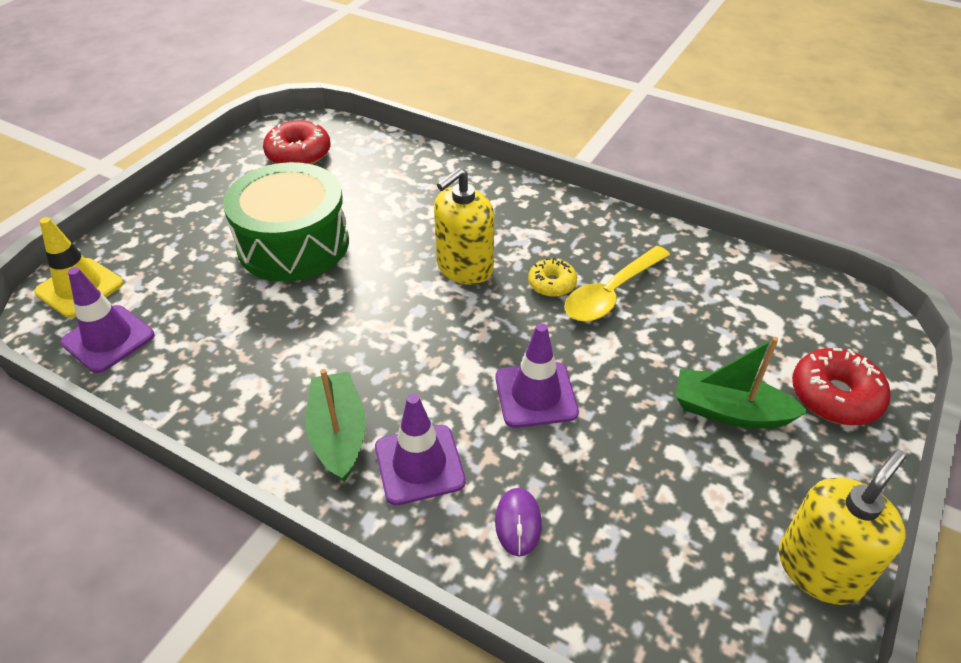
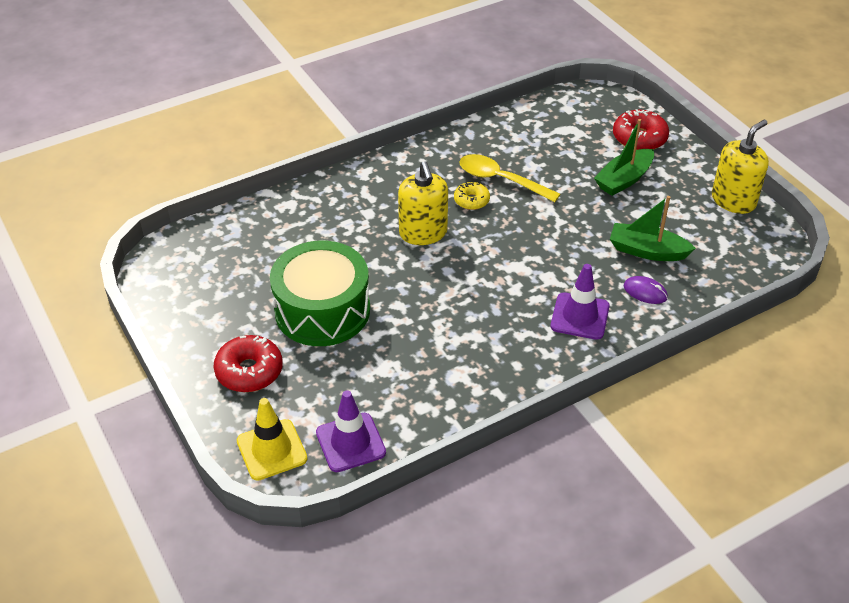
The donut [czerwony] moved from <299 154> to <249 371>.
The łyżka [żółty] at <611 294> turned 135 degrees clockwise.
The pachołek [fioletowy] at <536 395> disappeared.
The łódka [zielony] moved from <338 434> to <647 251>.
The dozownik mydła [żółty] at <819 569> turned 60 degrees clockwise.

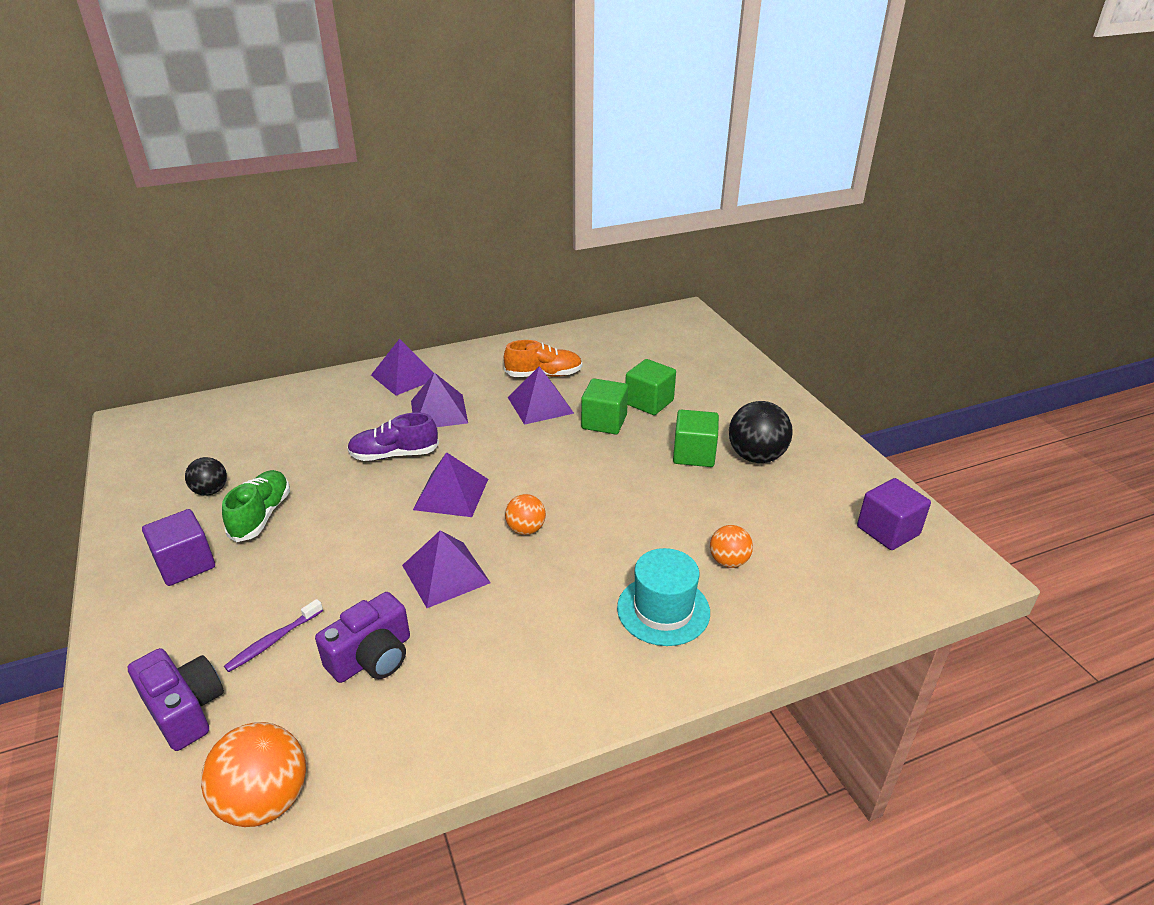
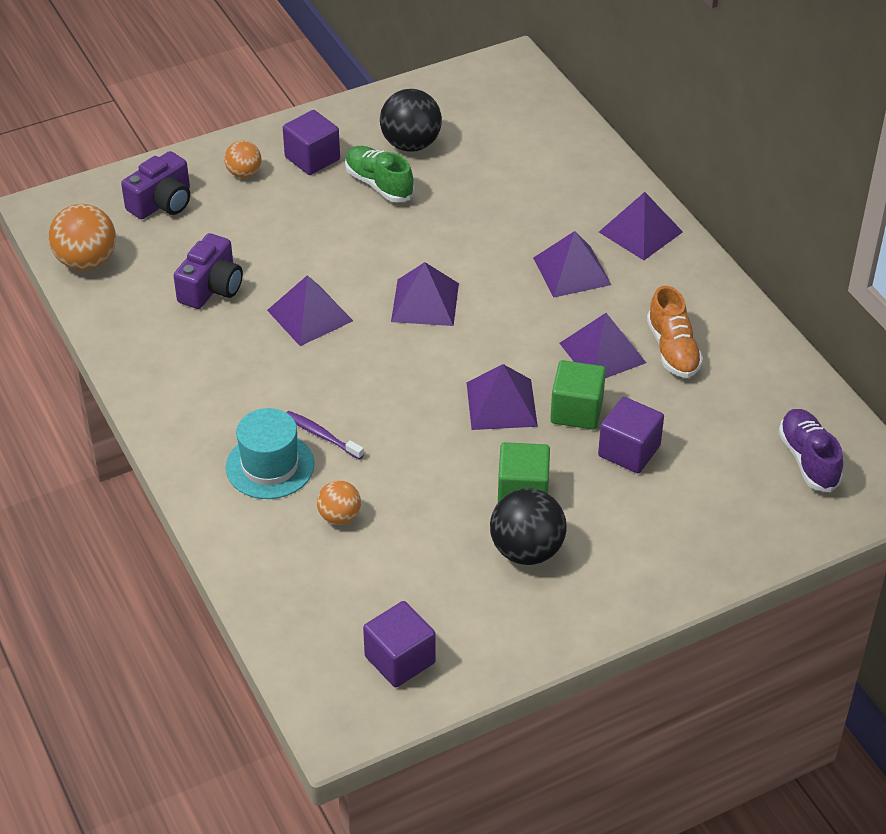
The sześcian [zielony] at <649 402> became the sześcian [fioletowy] at <629 451>.
The but [fioletowy] moved from <394 455> to <808 460>.
The piłka [czarny] at <211 491> changed to 1.70 times the size.
The but [zielony] at <261 516> turned 135 degrees counterclockwise.
The piłka [pomarańczowy] moved from <526 529> to <244 173>.
The aparat fotograficzny [fioletowy] at <372 657> turned 105 degrees counterclockwise.
The szczoteczka do zębów [fioletowy] moved from <273 641> to <322 435>.
The piramida [fioletowy] at <501 404> appeared.

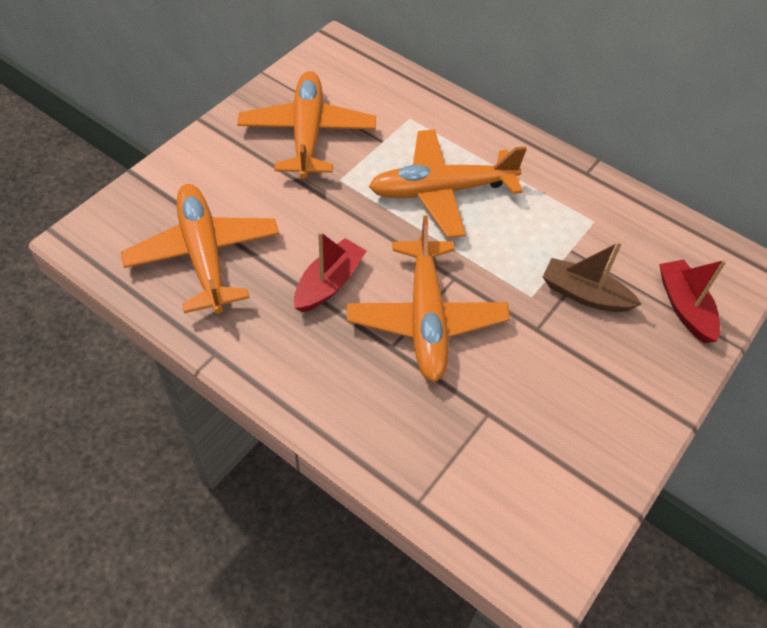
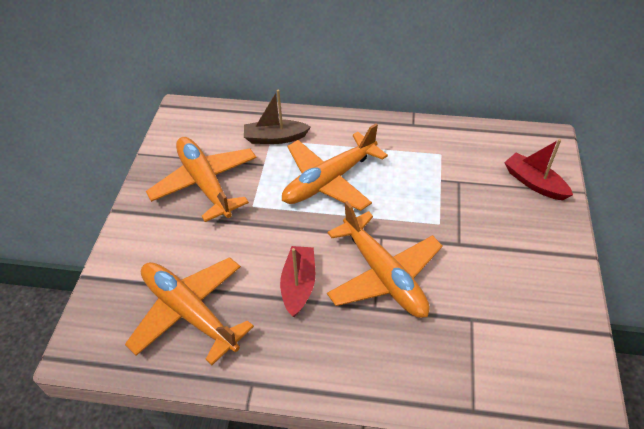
The łódka [brązowy] moved from <584 294> to <275 138>.

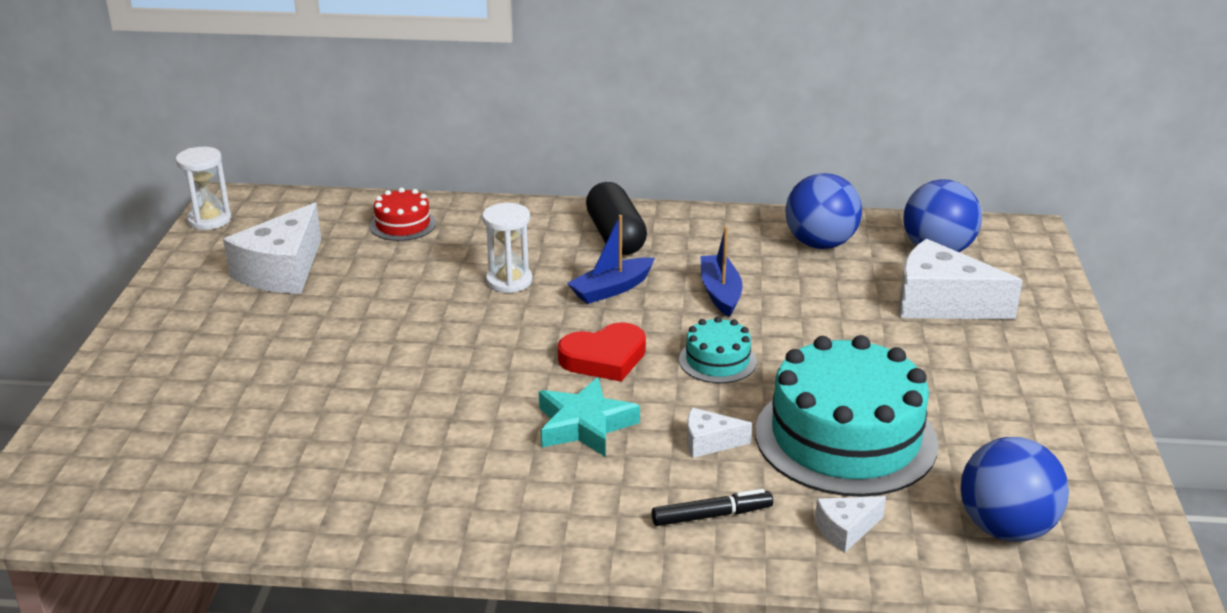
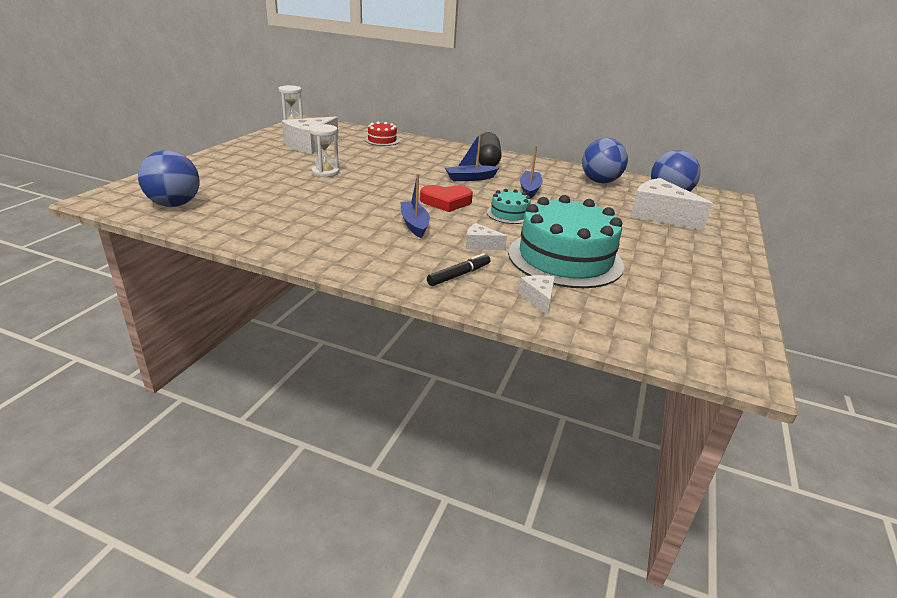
The klepsydra [biały] moved from <509 281> to <325 172>.
The gwiazda [turkusowy] at <584 425> was replaced by the łódka [niebieski] at <414 224>.
The piłka [niebieski] moved from <1006 528> to <174 204>.
The flamaster [czarny] at <711 515> turned 45 degrees counterclockwise.
The ser [biały] at <845 530> turned 90 degrees clockwise.

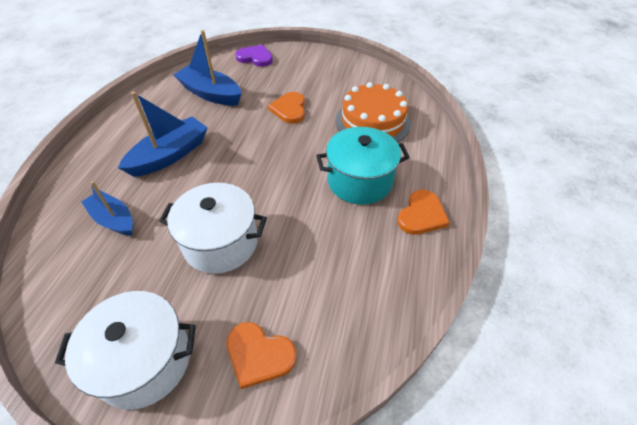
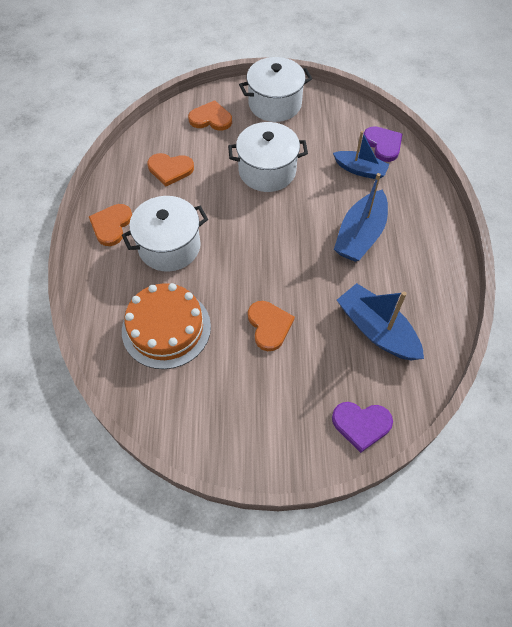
The łódka [niebieski] at <211 94> turned 150 degrees counterclockwise.
The garnek [turkusowy] at <359 181> became the garnek [biały] at <169 246>.
The serce [fioletowy] at <383 144> appeared.
The serce [pomarańczowy] at <170 169> appeared.

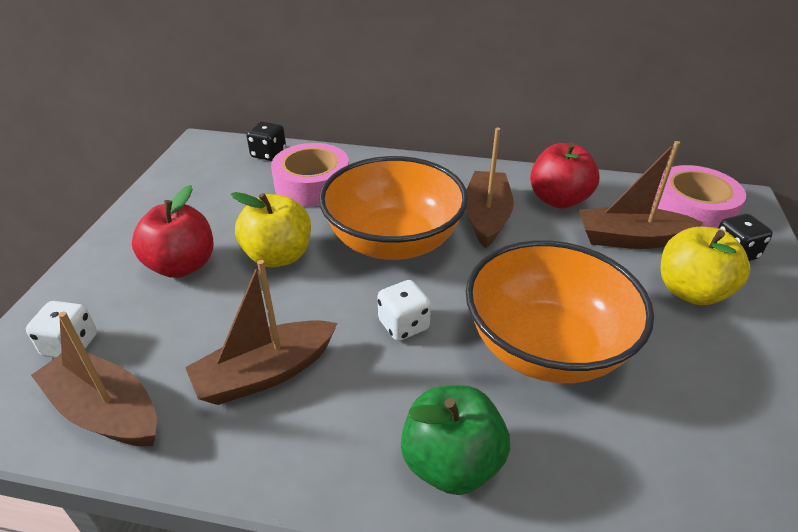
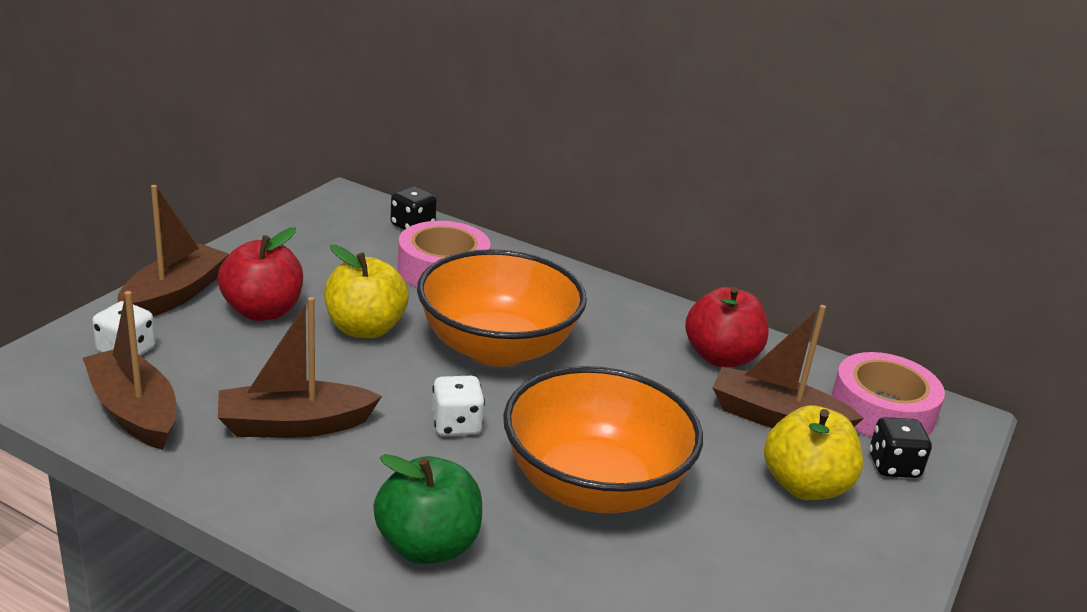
The łódka [brązowy] moved from <486 217> to <174 295>.

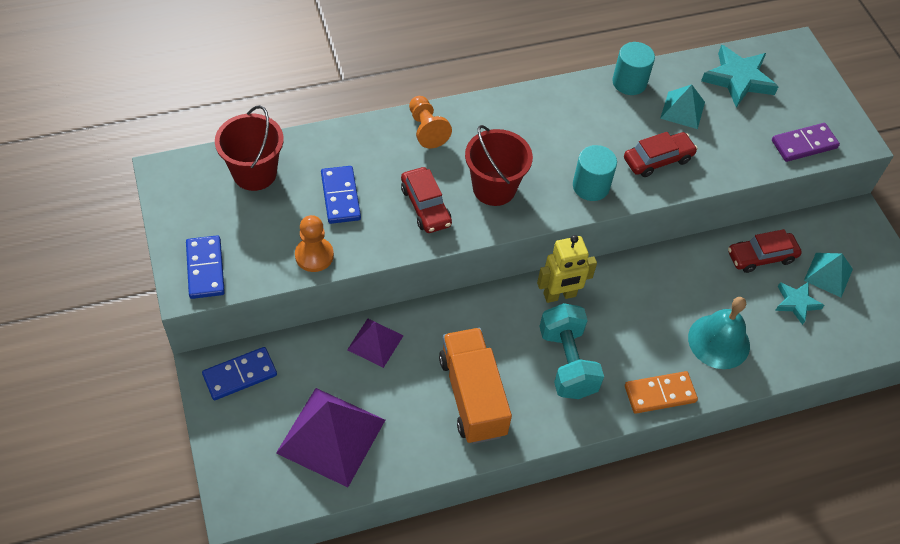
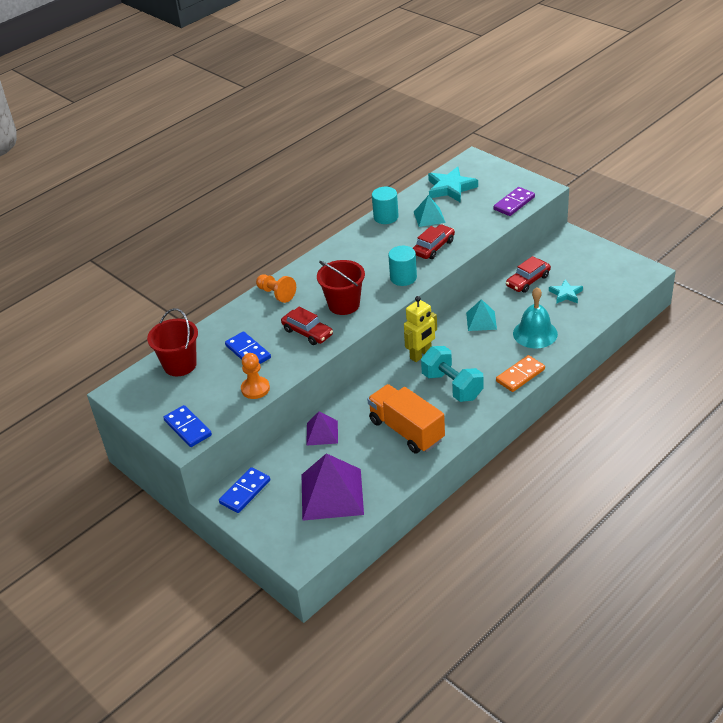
The piramida [turkusowy] moved from <828 274> to <481 321>.

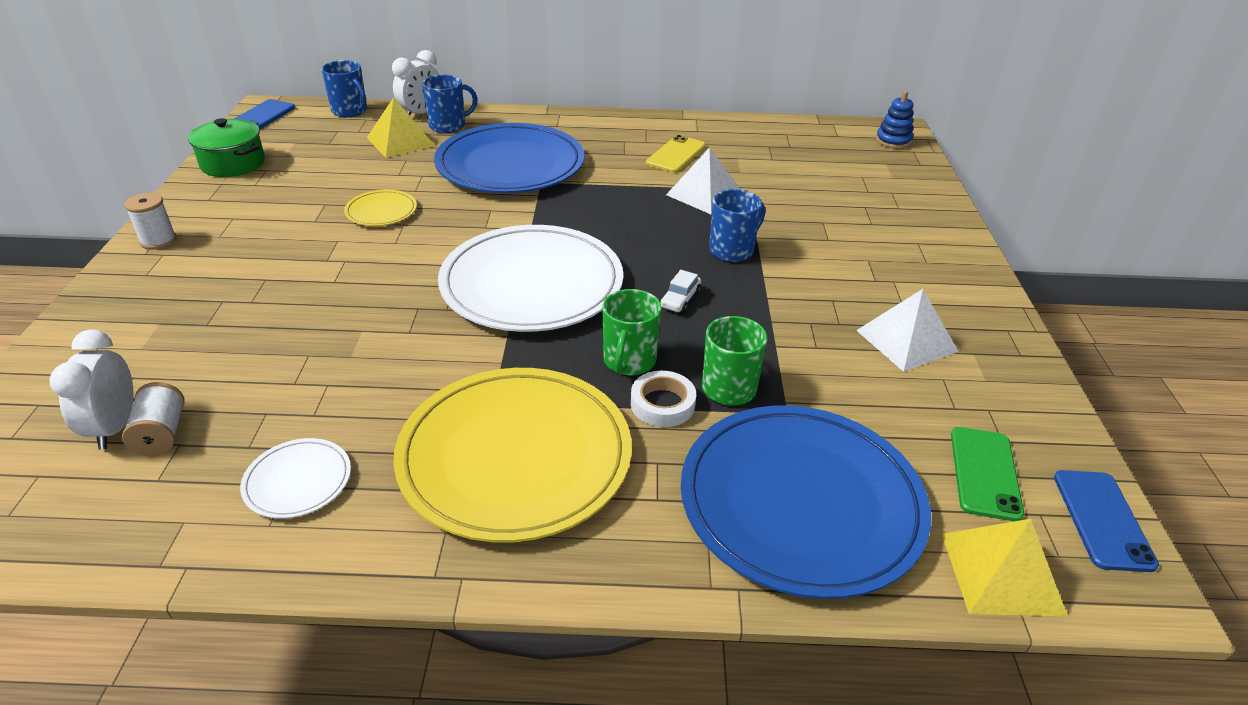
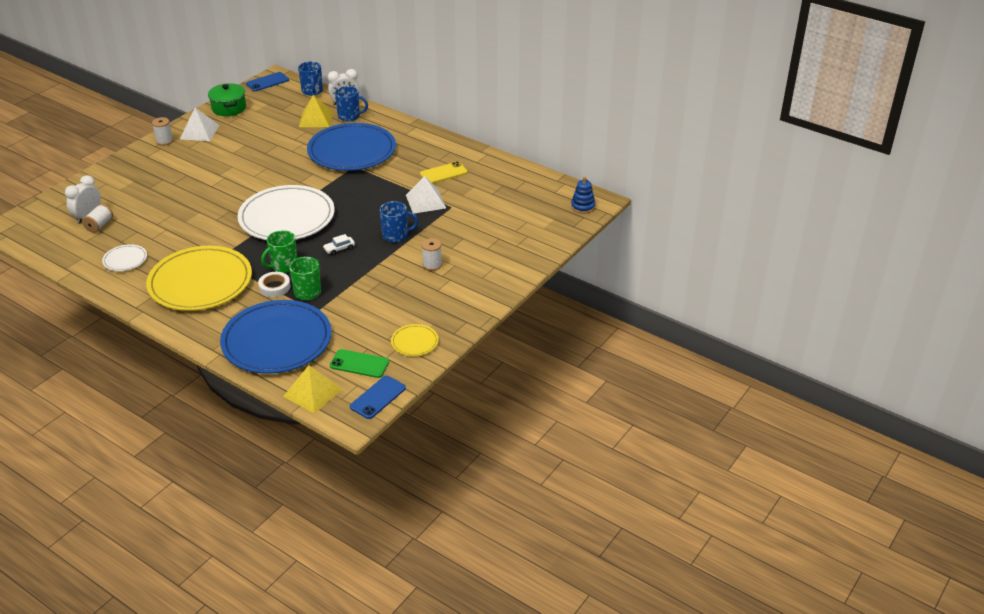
The talerz [żółty] moved from <381 211> to <414 342>.
The piramida [biały] moved from <906 340> to <199 132>.
The telefon [zielony] at <984 473> turned 60 degrees clockwise.
The szpulka [biały] at <432 265> appeared.

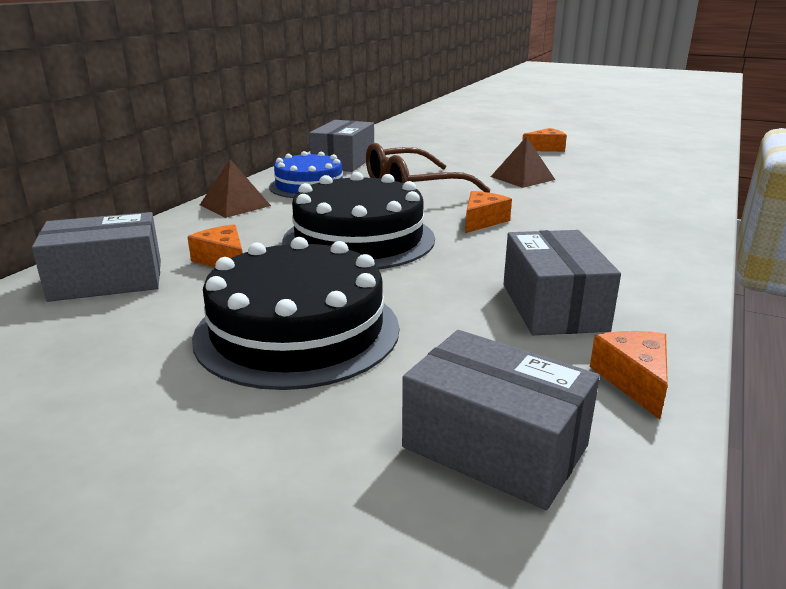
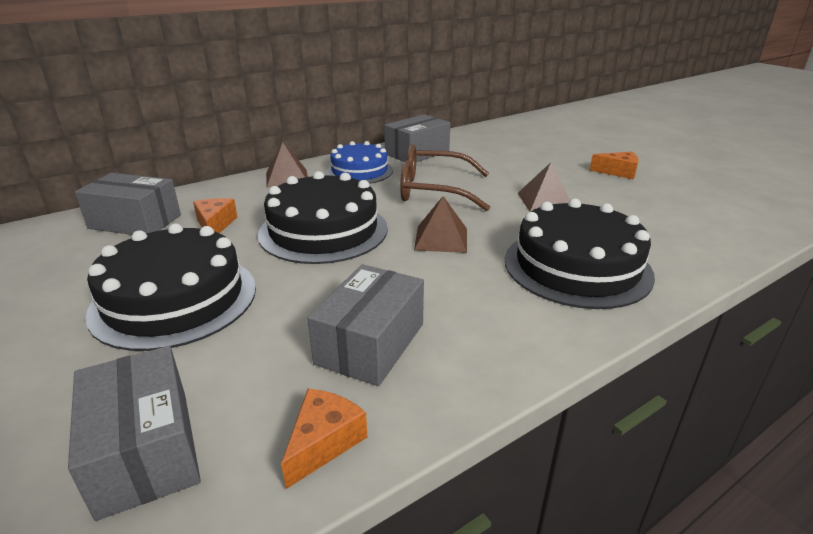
The ser [pomarańczowy] at <482 221> was replaced by the piramida [brązowy] at <441 238>.
The tort [czarny] at <577 266> appeared.

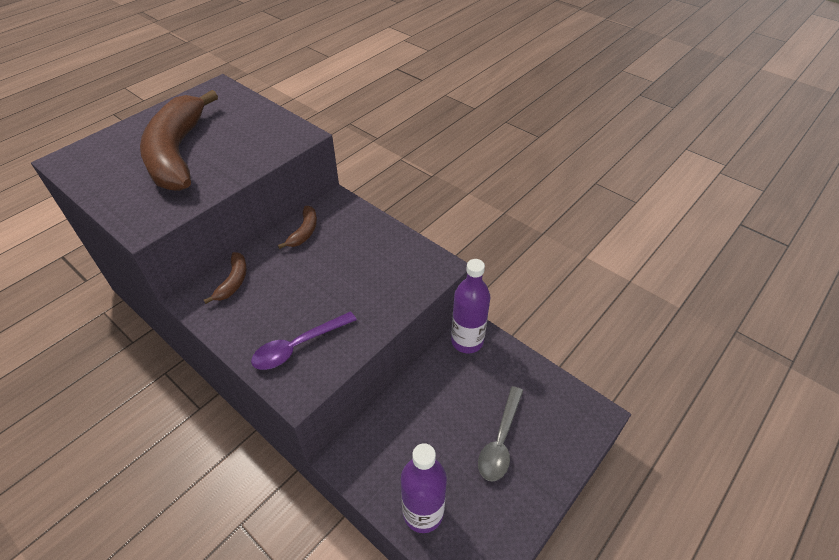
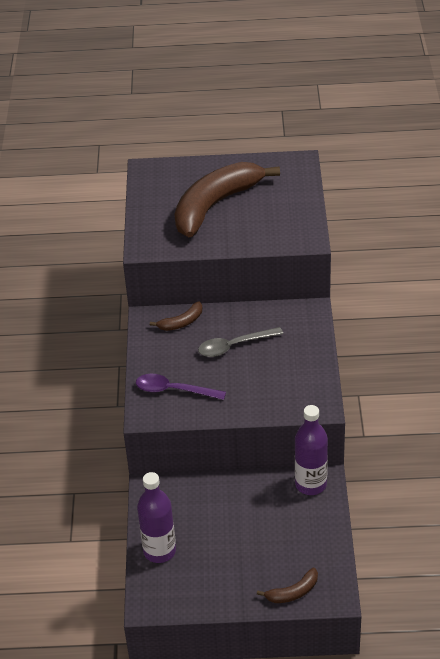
The banan [brązowy] moved from <304 232> to <293 592>.
The łyżka [szary] moved from <500 441> to <234 346>.

